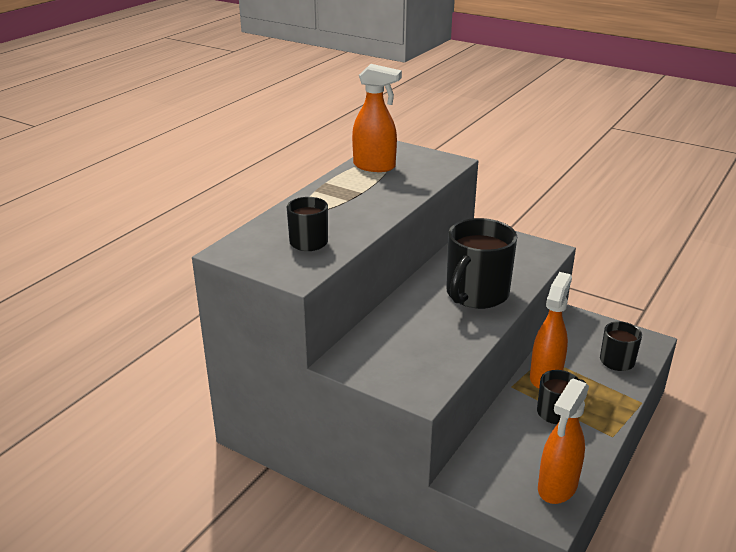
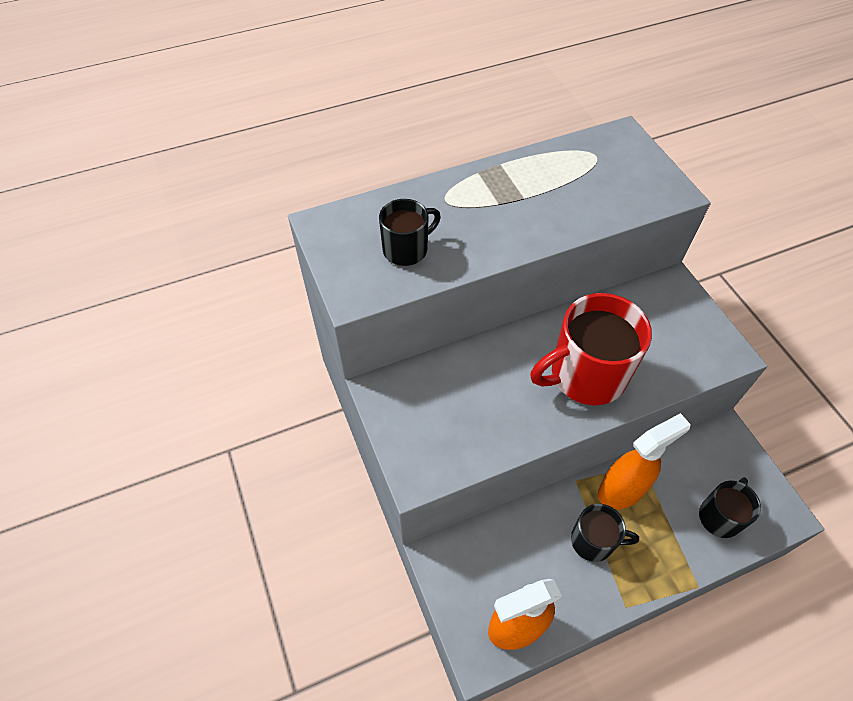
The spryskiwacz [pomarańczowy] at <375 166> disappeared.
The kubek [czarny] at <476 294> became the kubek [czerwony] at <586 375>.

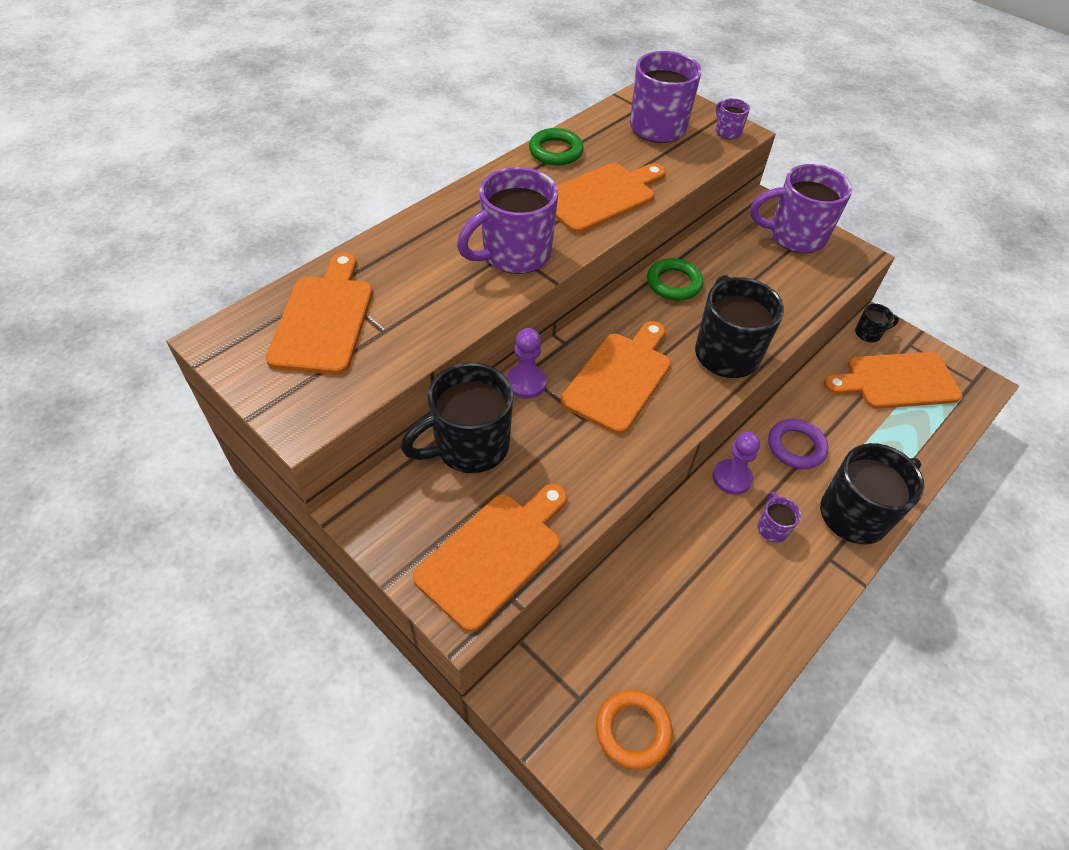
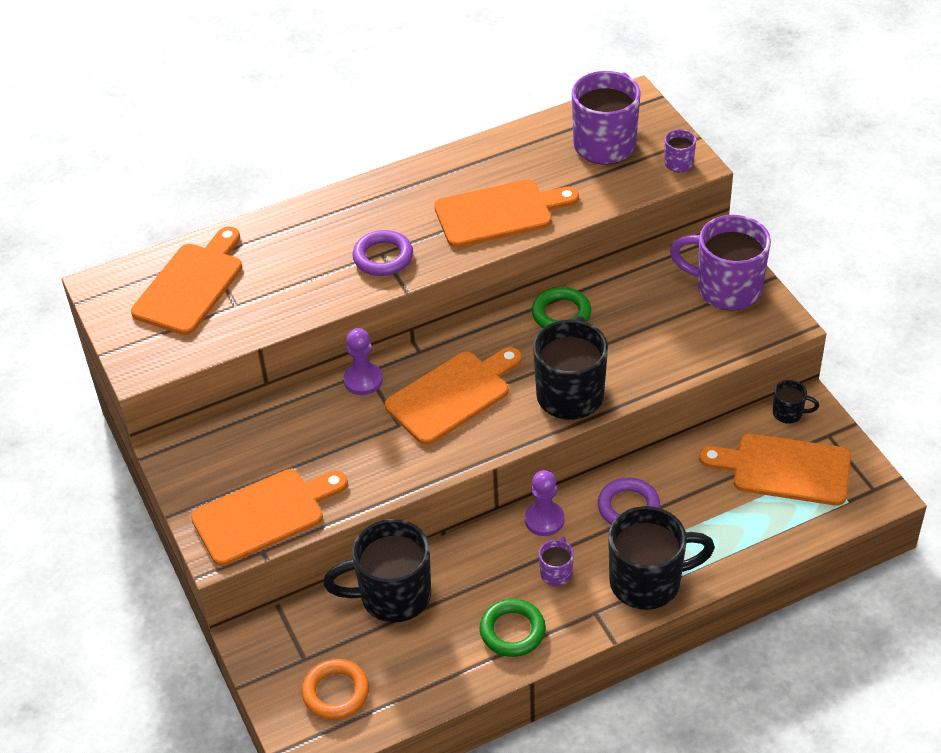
The pierścień [zielony] moved from <555 151> to <512 631>.
The kubek [fioletowy] at <514 254> was replaced by the pierścień [fioletowy] at <383 257>.
The kubek [czarny] moved from <469 446> to <392 596>.

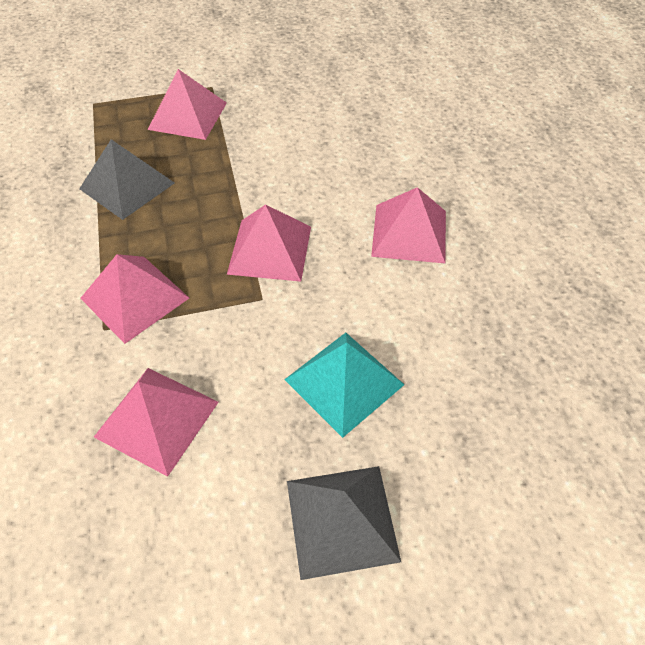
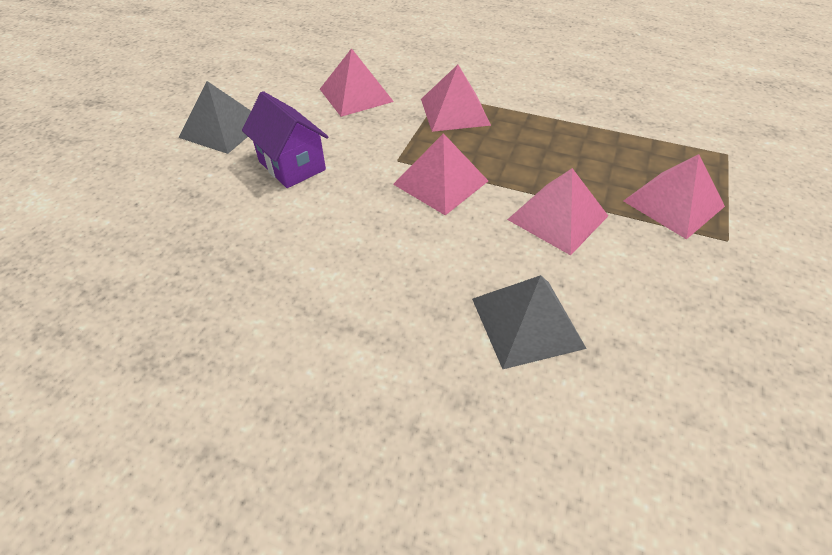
The piramida [szary] moved from <127 186> to <527 322>.
The piramida [różowy] moved from <409 233> to <558 217>.
The piramida [turkusowy] at <344 382> was replaced by the domek [fioletowy] at <292 165>.

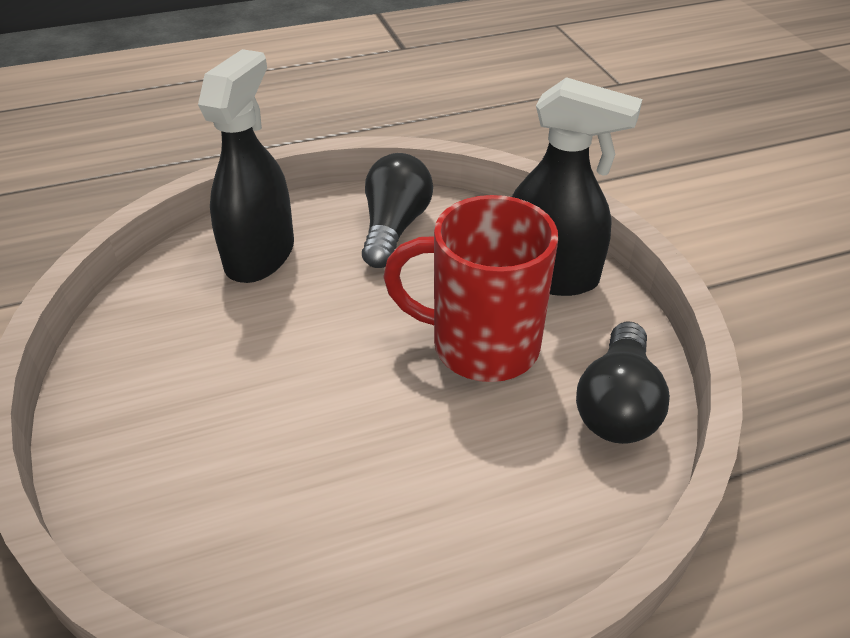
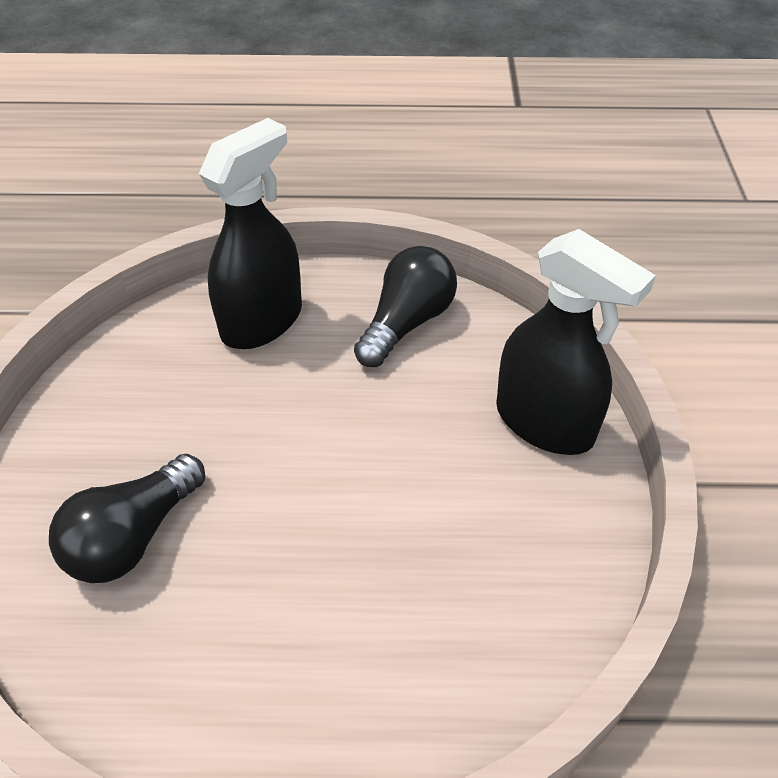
The kubek [czerwony] at <481 345> disappeared.
The żarówka [czarny] moved from <617 405> to <133 537>.

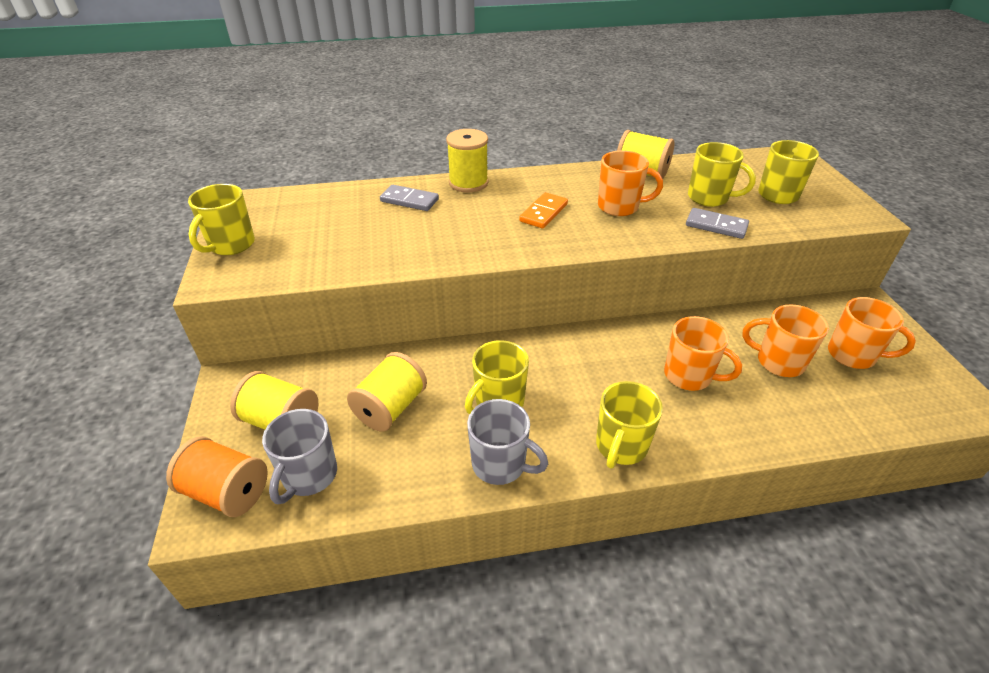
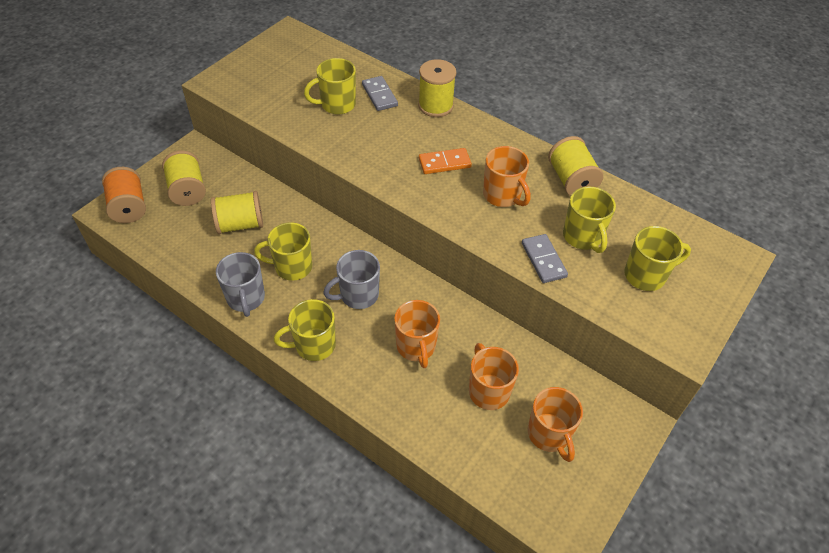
The kubek [żółty] moved from <231 245> to <337 105>.
The kubek [szary] moved from <309 476> to <358 295>.

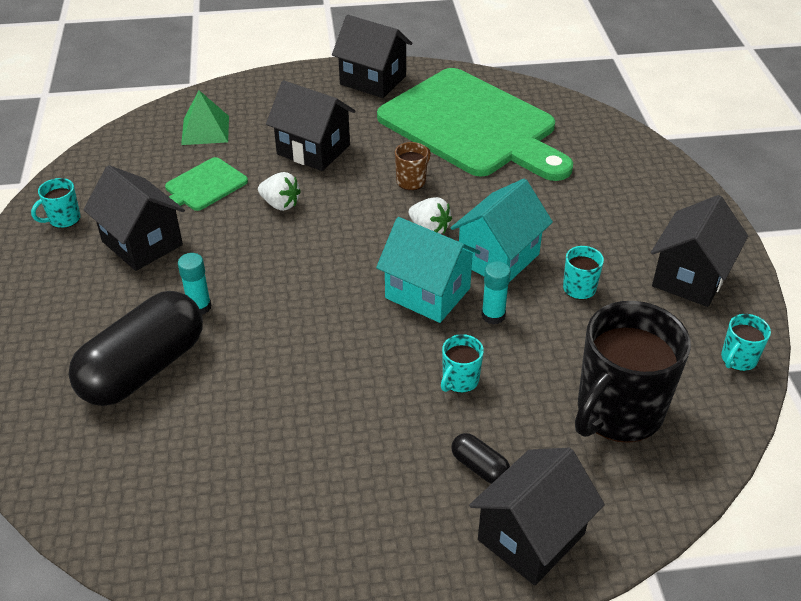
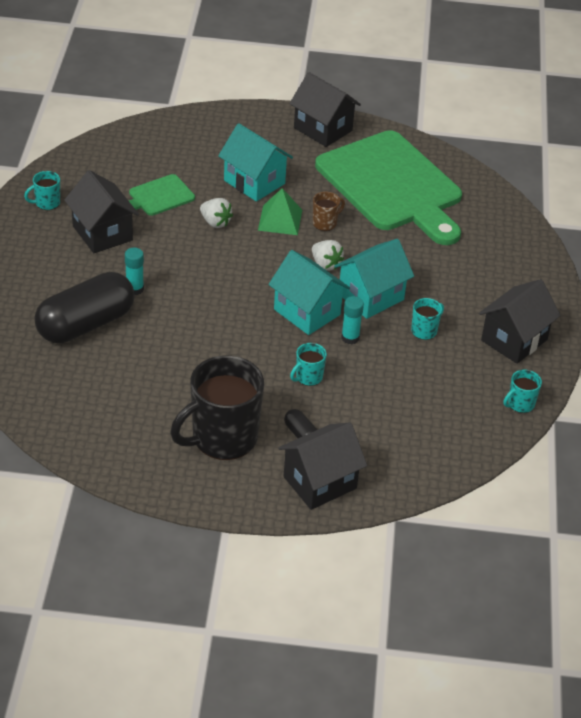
The domek [czarny] at <313 150> became the domek [turkusowy] at <254 182>.
The piramida [zielony] moved from <205 130> to <280 220>.
The kubek [czarny] moved from <617 412> to <222 438>.

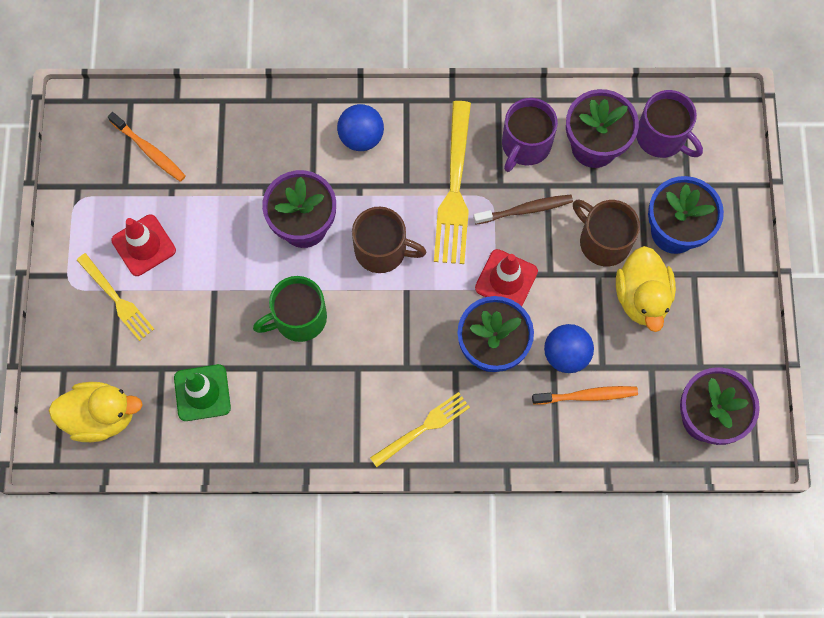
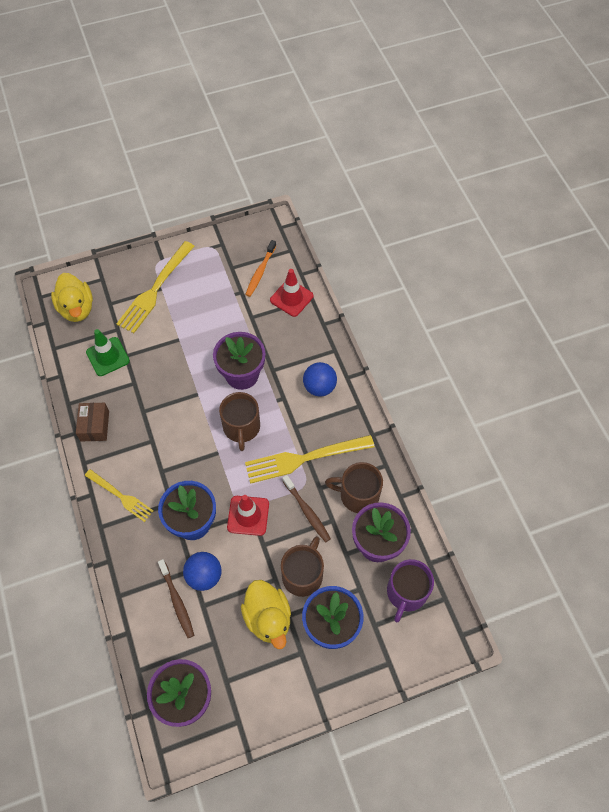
The kubek [fioletowy] at <525 145> became the kubek [brązowy] at <358 495>.
The pachołek [czerwony] moved from <144 245> to <291 298>.
The kaczka [żółty] at <641 297> turned 90 degrees counterclockwise.
The widelec [żółty] at <117 299> changed to 1.64 times the size.
The kubek [zielony] at <298 318> disappeared.
The szczoteczka do zębów [pomarańczowy] at <587 395> became the szczoteczka do zębów [brązowy] at <177 601>.
The pudełko [brązowy] at <95 426> appeared.

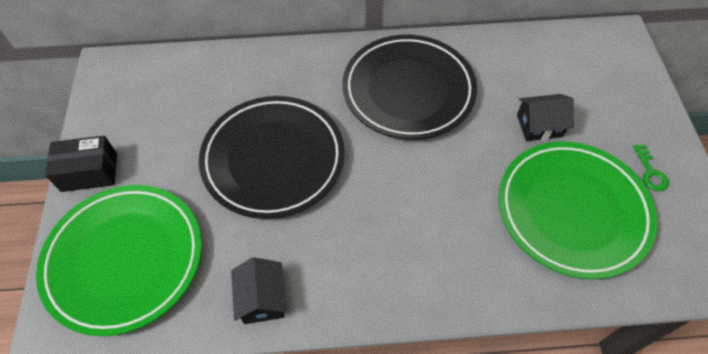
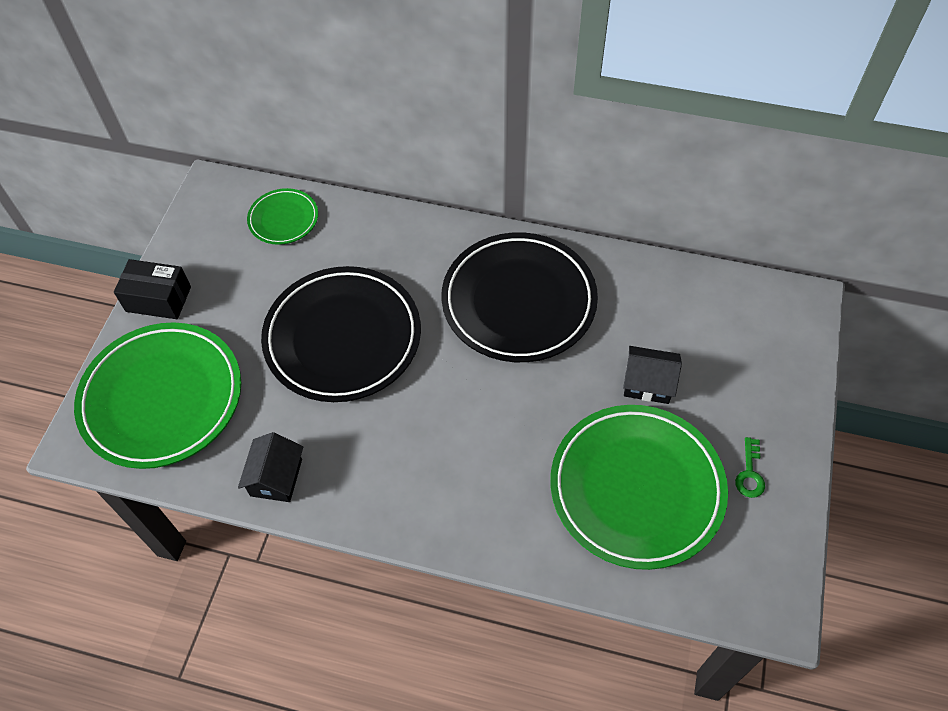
The talerz [zielony] at <283 219> appeared.

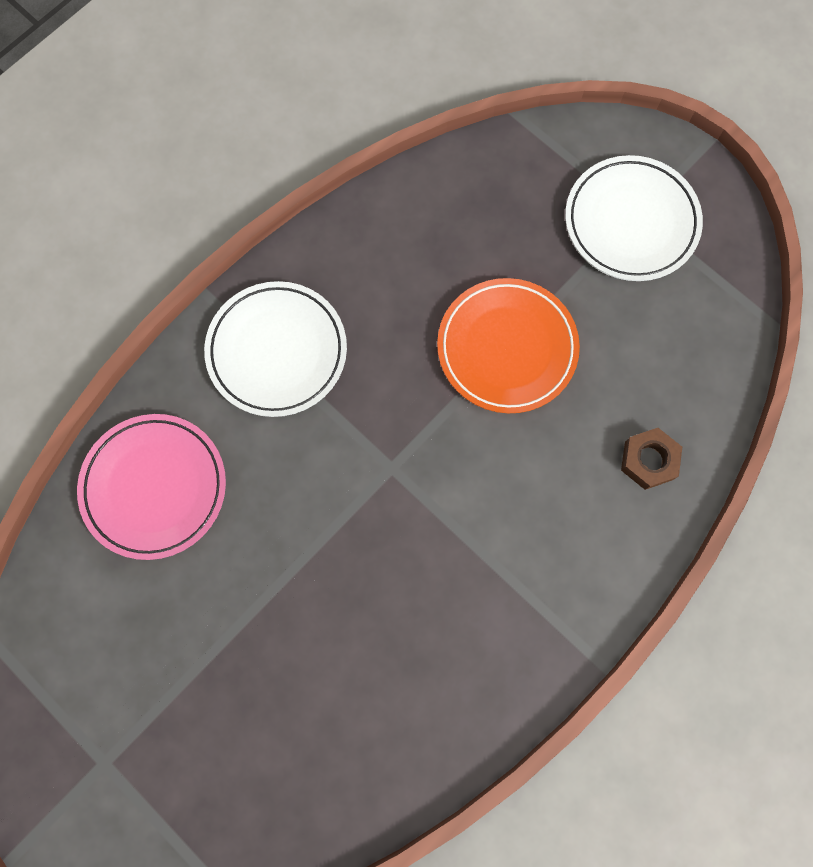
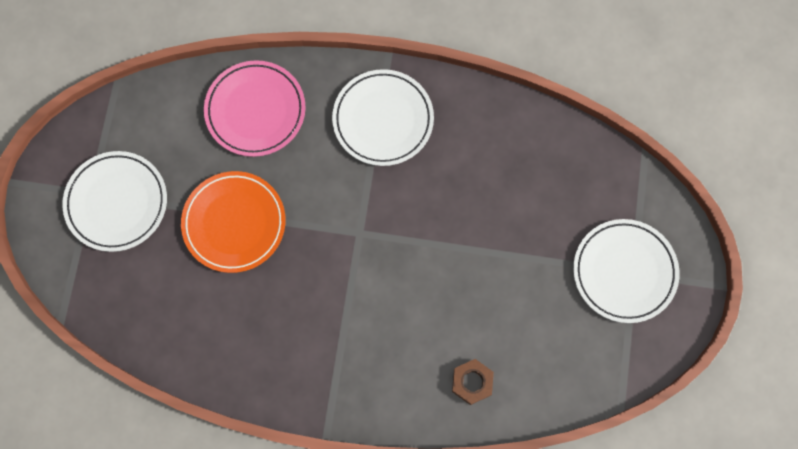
The talerz [pomarańczowy] moved from <507 348> to <234 223>.
The talerz [biały] at <117 202> appeared.

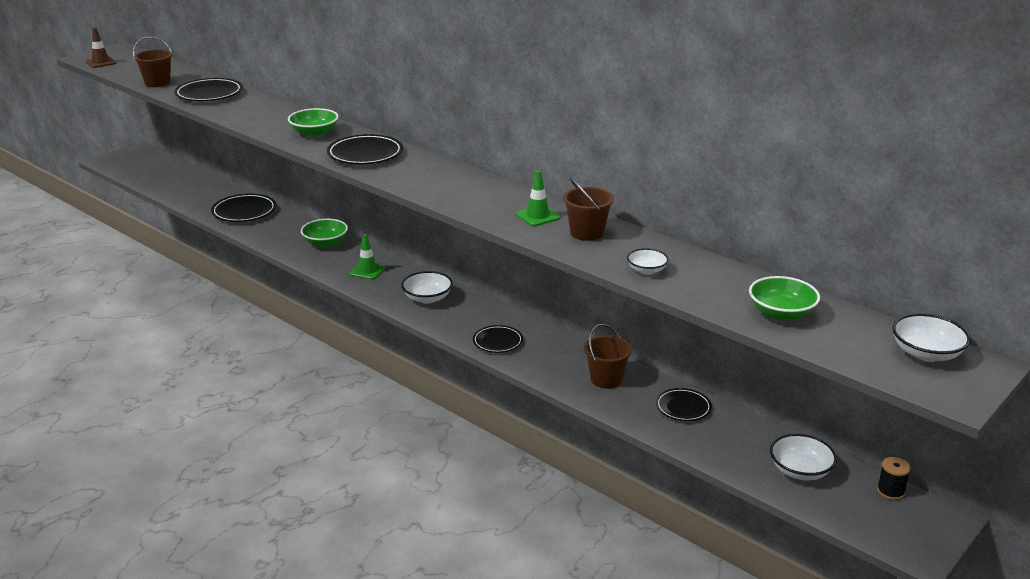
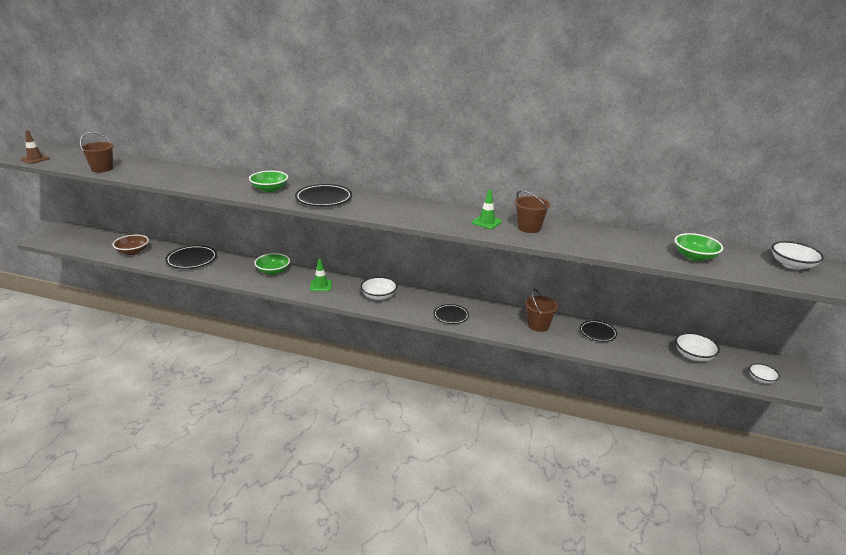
The talerz [czarny] at <209 94> disappeared.
The miska [biały] moved from <646 270> to <761 379>.
The szpulka [czarny] at <890 491> disappeared.
The miska [brązowy] at <133 251> appeared.

